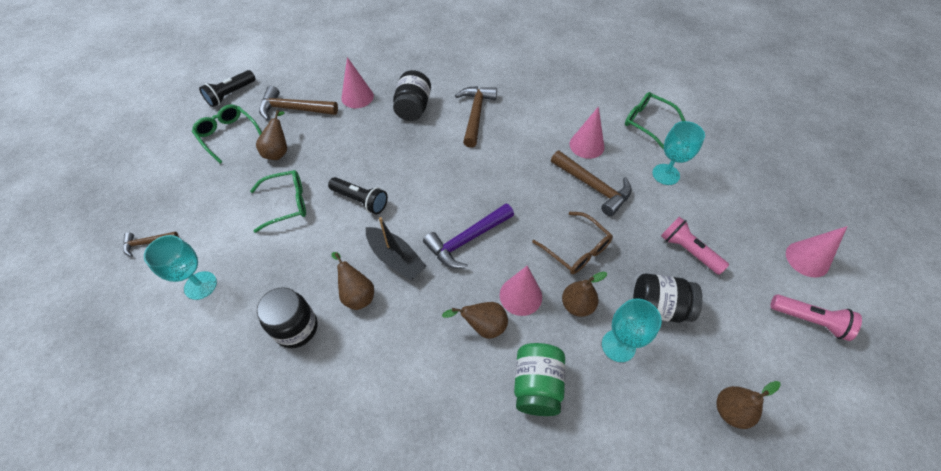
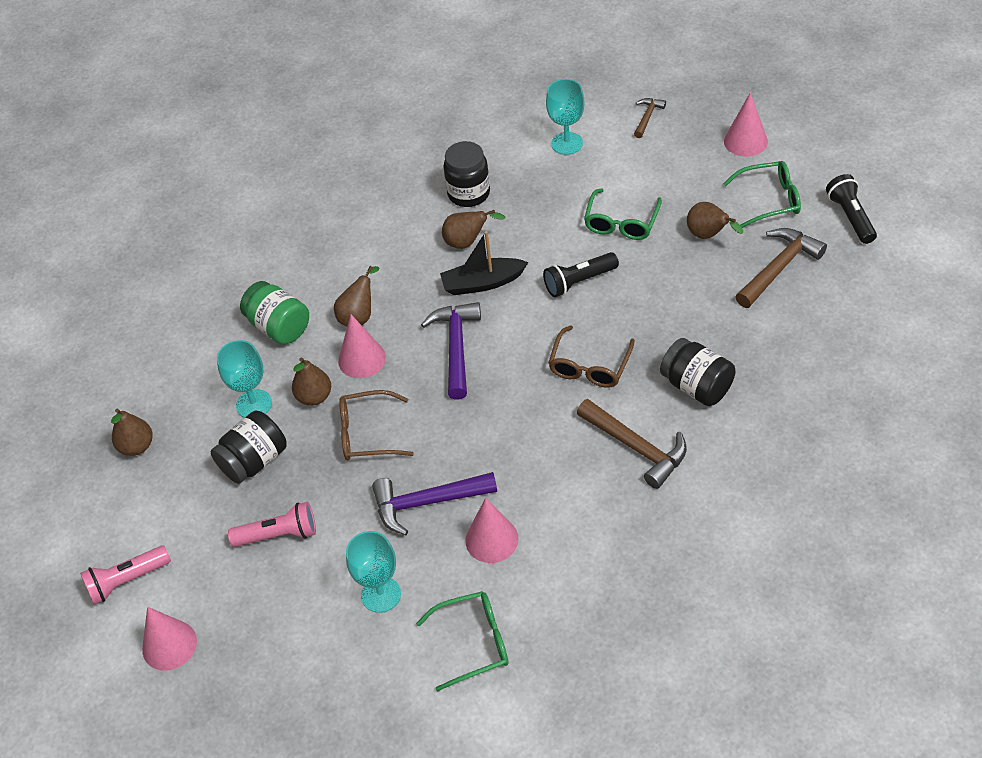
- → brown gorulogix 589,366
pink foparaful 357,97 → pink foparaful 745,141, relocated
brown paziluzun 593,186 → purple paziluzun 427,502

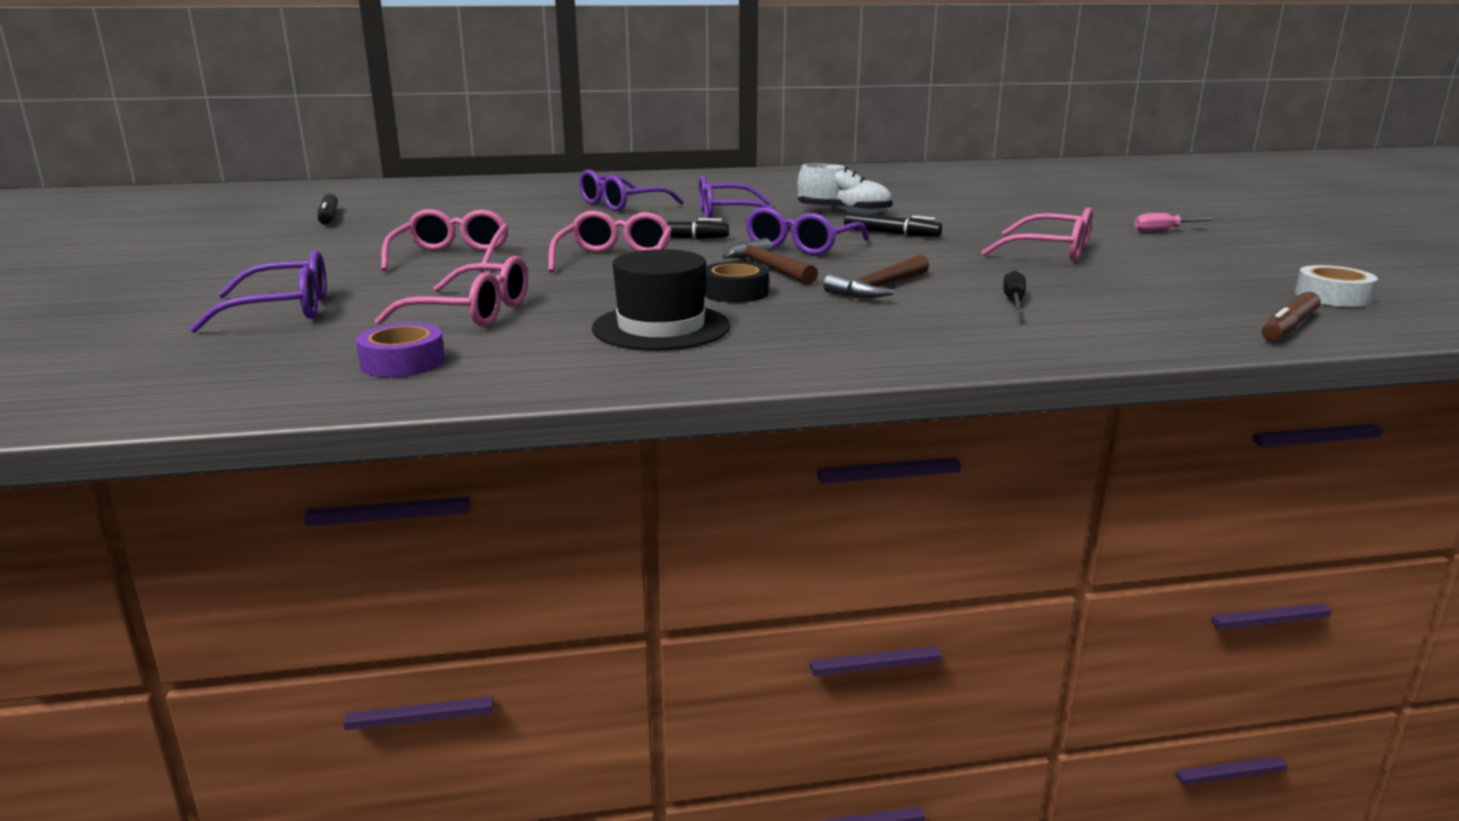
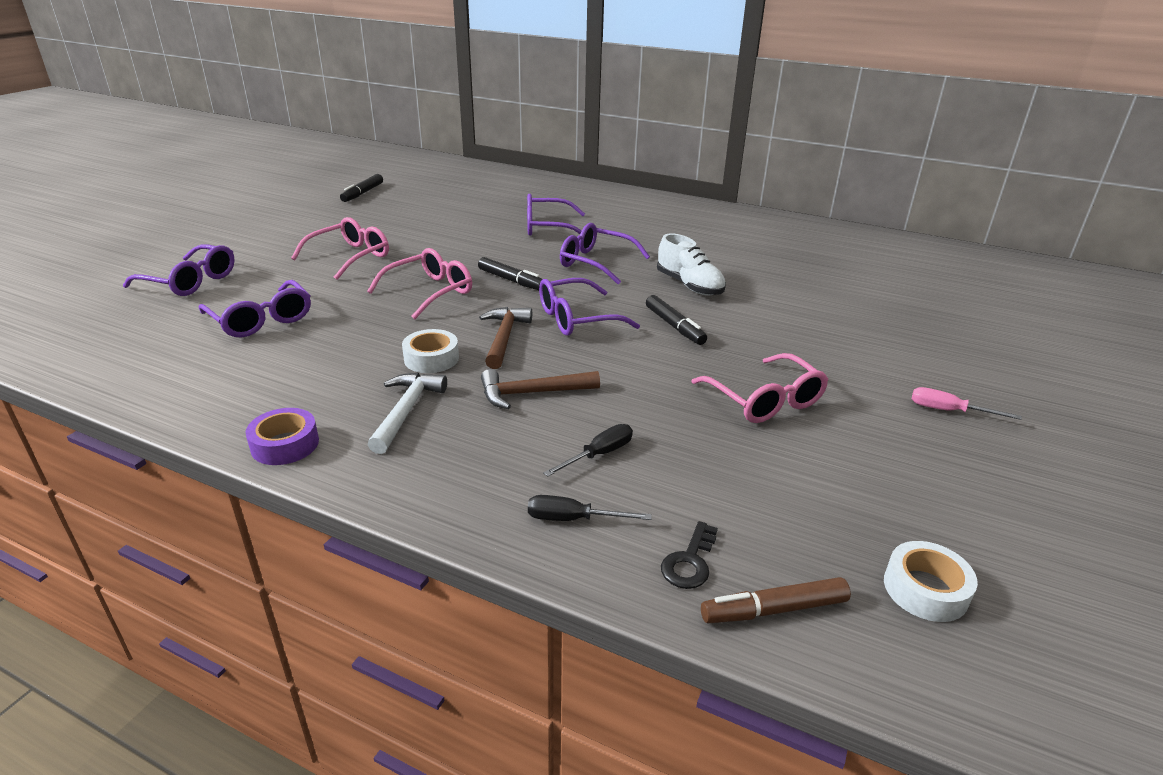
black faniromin 661,327 → -
- → white paziluzun 406,411
- → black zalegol 573,519
- → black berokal 690,561
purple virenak 403,362 → purple virenak 285,444, relocated
pink gorulogix 472,312 → purple gorulogix 261,320
black virenak 735,292 → white virenak 431,358

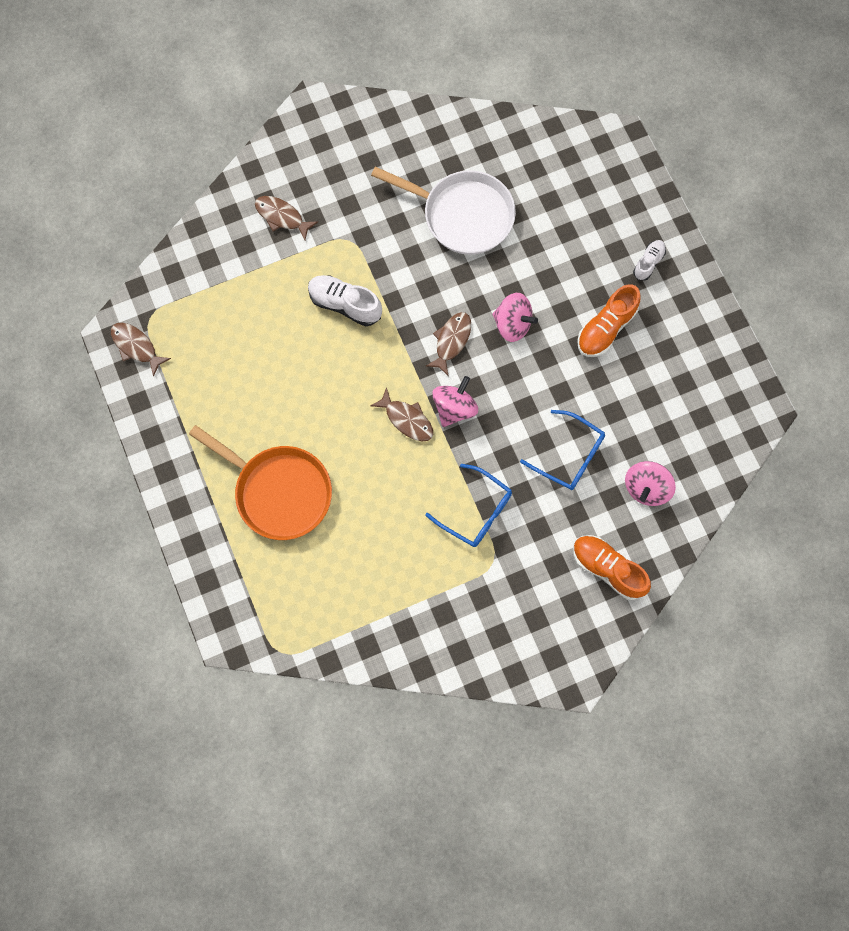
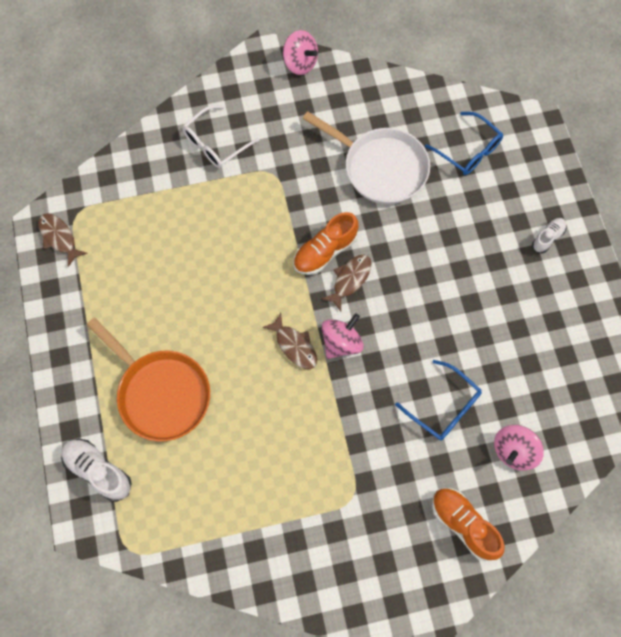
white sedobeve 345,304 → white sedobeve 98,471, relocated
blue gorulogix 476,511 → blue gorulogix 468,150, relocated
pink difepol 512,324 → pink difepol 300,63, relocated
orange sedobeve 606,328 → orange sedobeve 325,251, relocated
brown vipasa 282,217 → white gorulogix 215,143

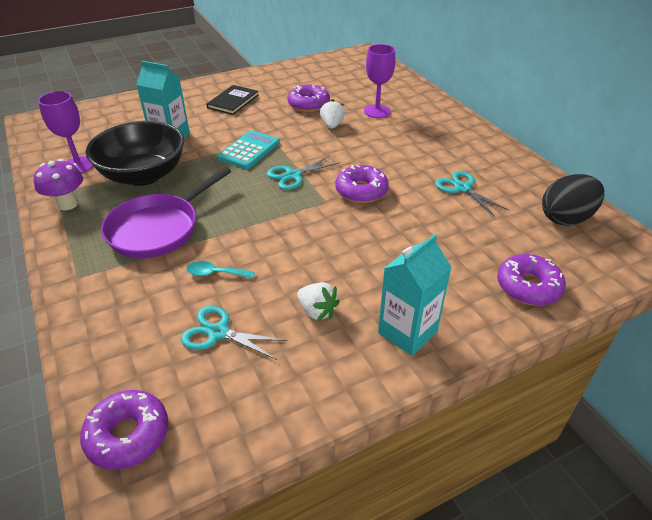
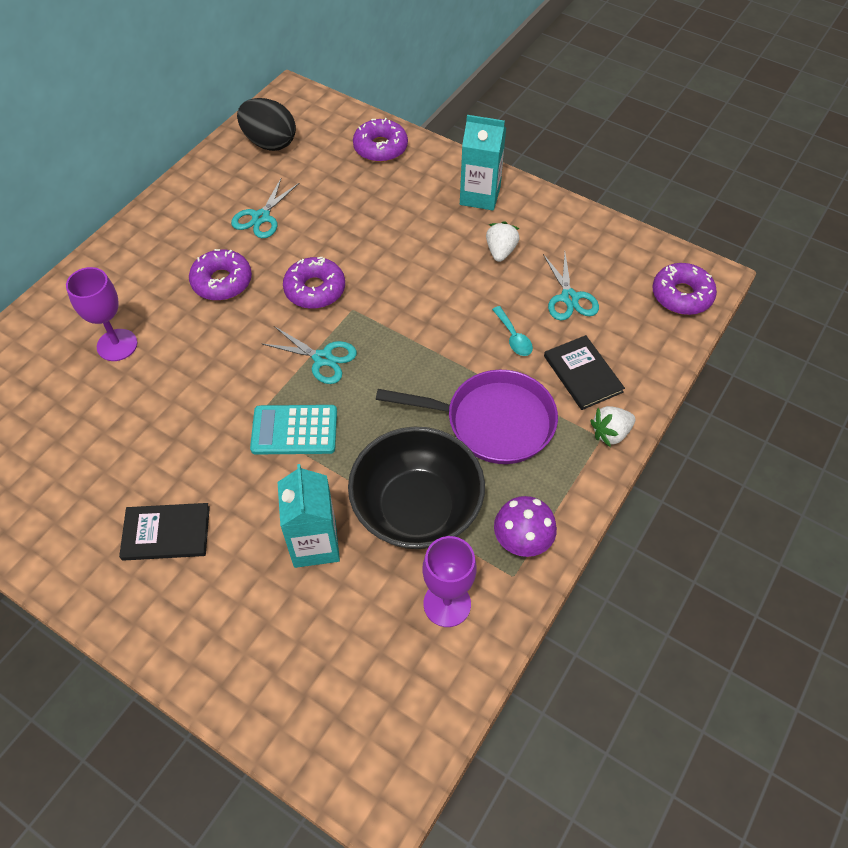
- → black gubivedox 583,374
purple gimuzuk 308,104 → purple gimuzuk 222,281, relocated
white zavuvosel 332,125 → white zavuvosel 610,433, relocated

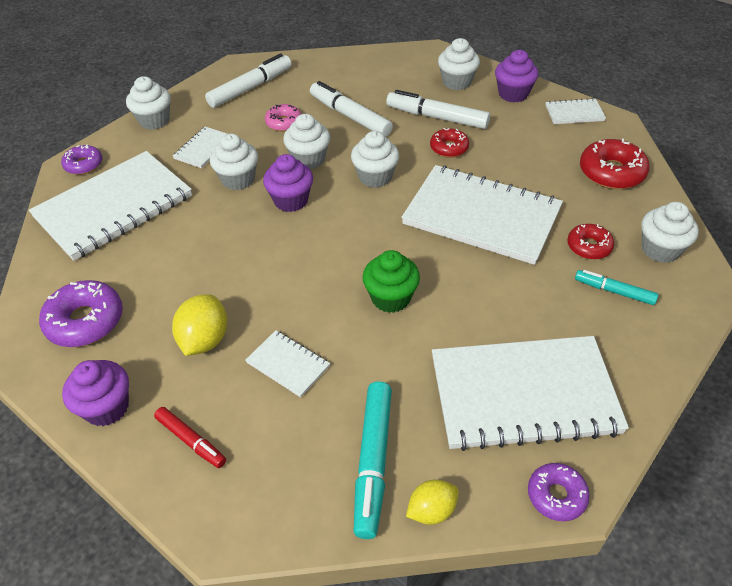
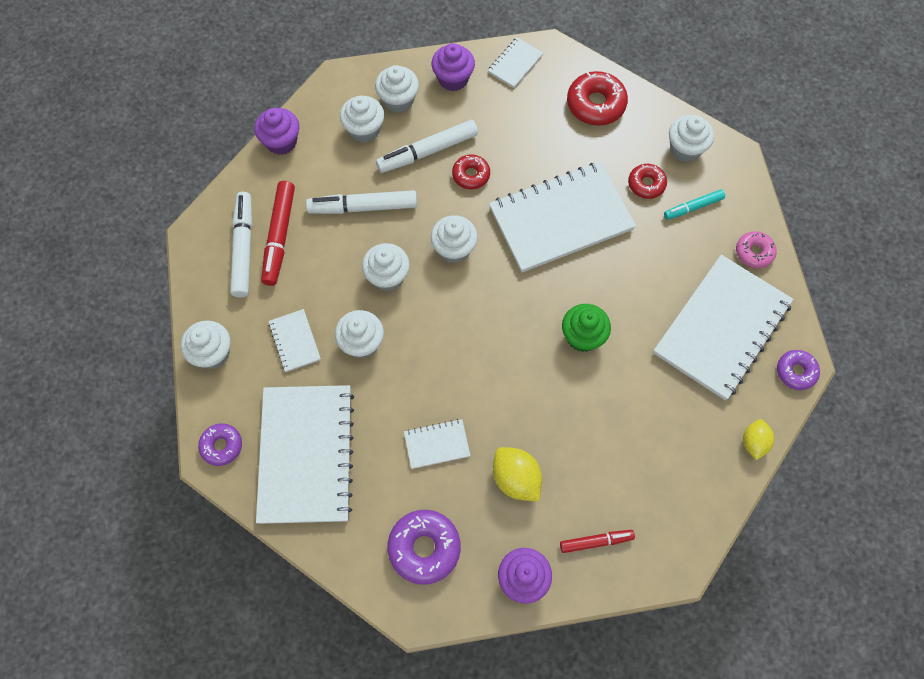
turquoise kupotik 373,462 → -
- → red kupotik 279,237
- → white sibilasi 364,130
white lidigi 288,364 → white lidigi 437,444, relocated
purple sibilasi 291,200 → purple sibilasi 281,142, relocated
pink gimuzuk 284,123 → pink gimuzuk 754,252, relocated

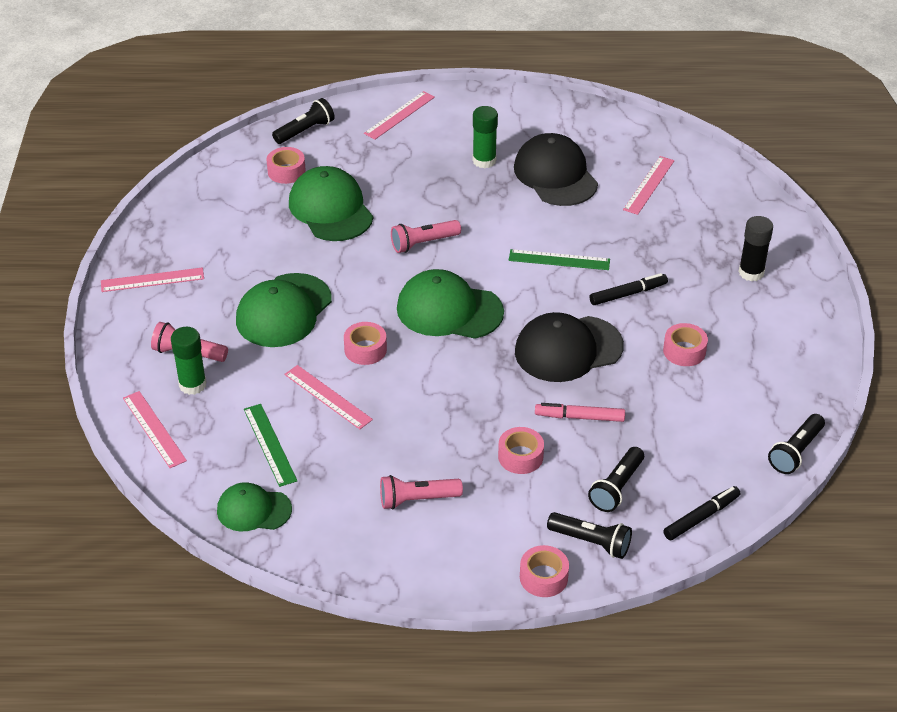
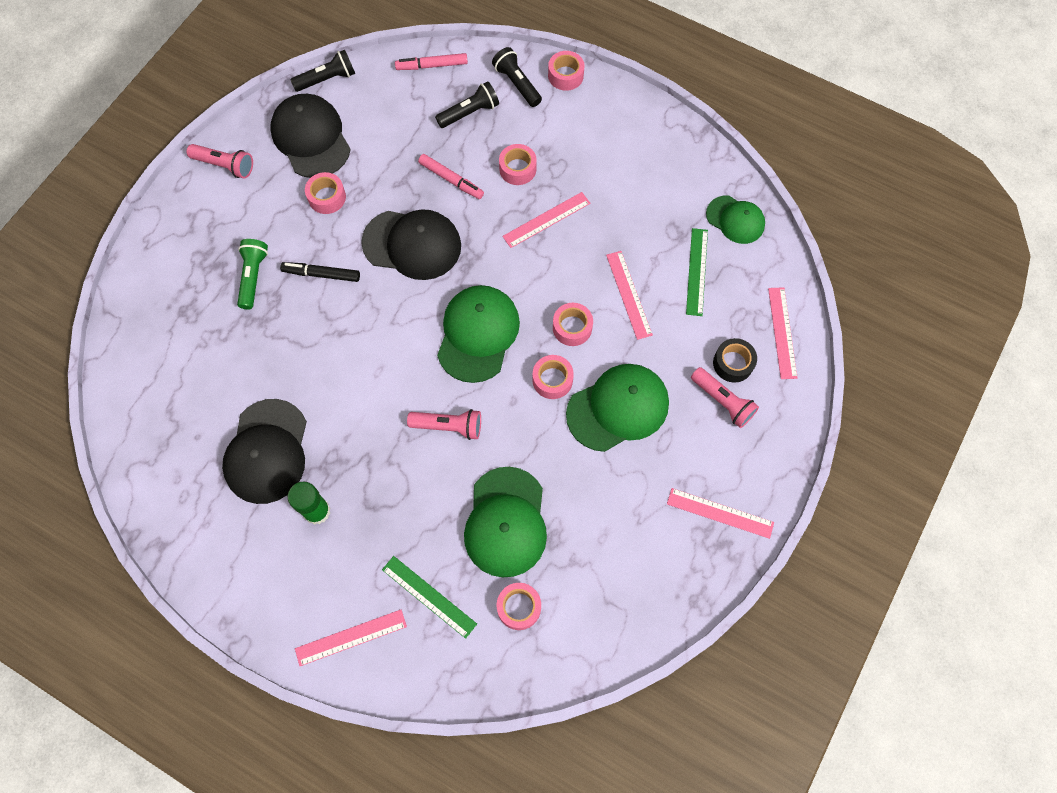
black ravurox 305,131 → -
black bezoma 751,272 → -
- → green ravurox 253,277
- → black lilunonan 311,138
- → pink virenak 552,380
pink ravurox 417,500 → pink ravurox 225,165, relocated
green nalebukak 559,260 → green nalebukak 429,596, relocated
pink nalebukak 649,185 → pink nalebukak 546,220, relocated
green bezoma 192,385 → black virenak 733,363
black kupotik 701,517 → pink kupotik 432,66
green lilunonan 449,310 → green lilunonan 478,334, 120 degrees counterclockwise

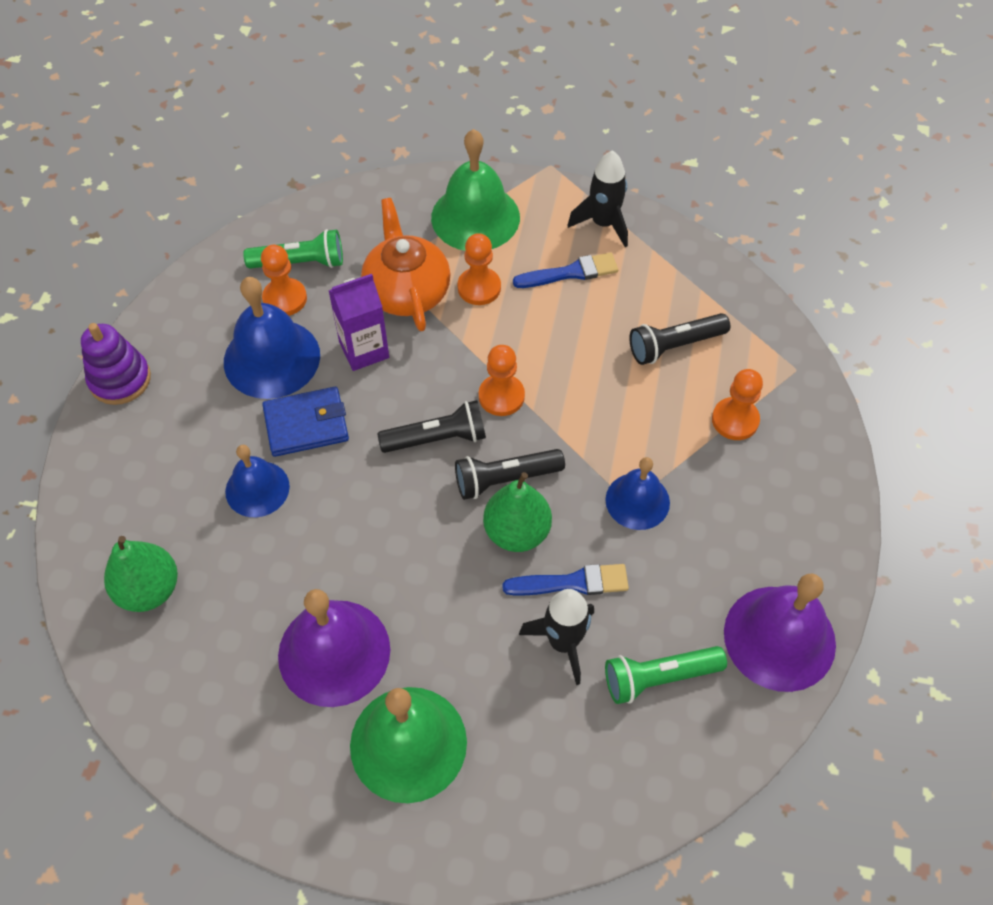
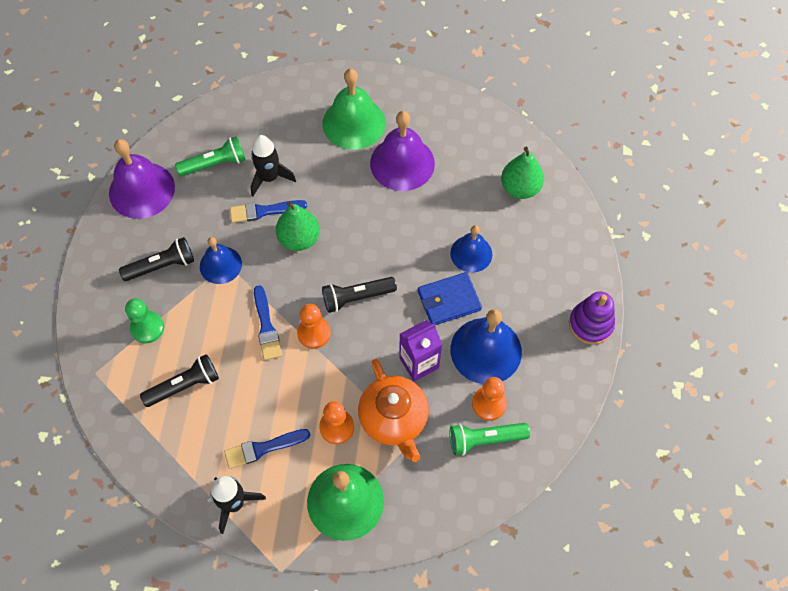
- → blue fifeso 266,326
black ravurox 505,479 → black ravurox 162,266, relocated
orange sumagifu 735,420 → green sumagifu 147,328

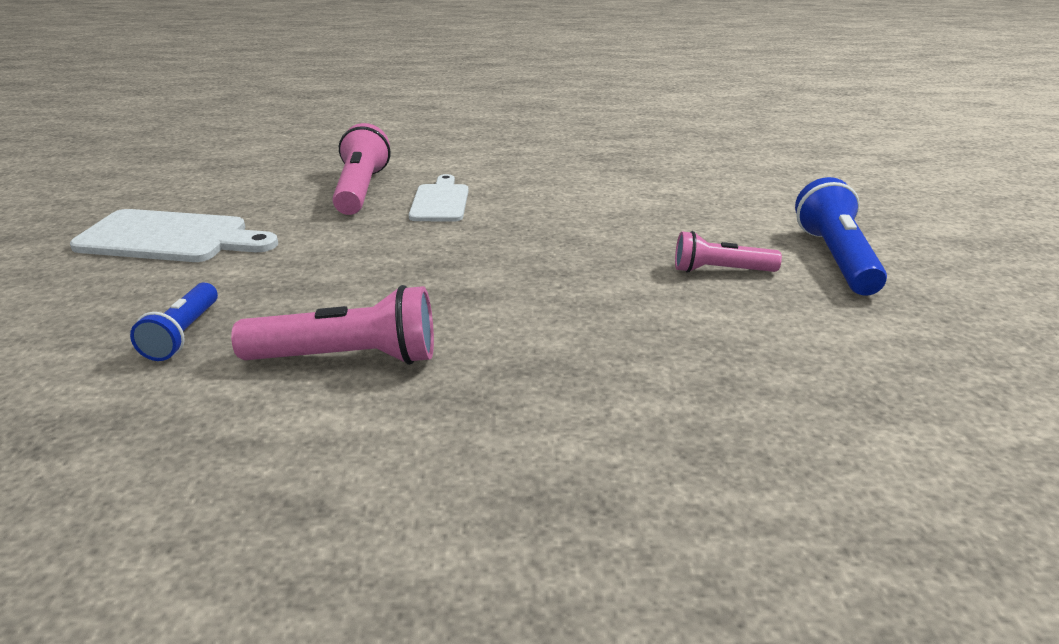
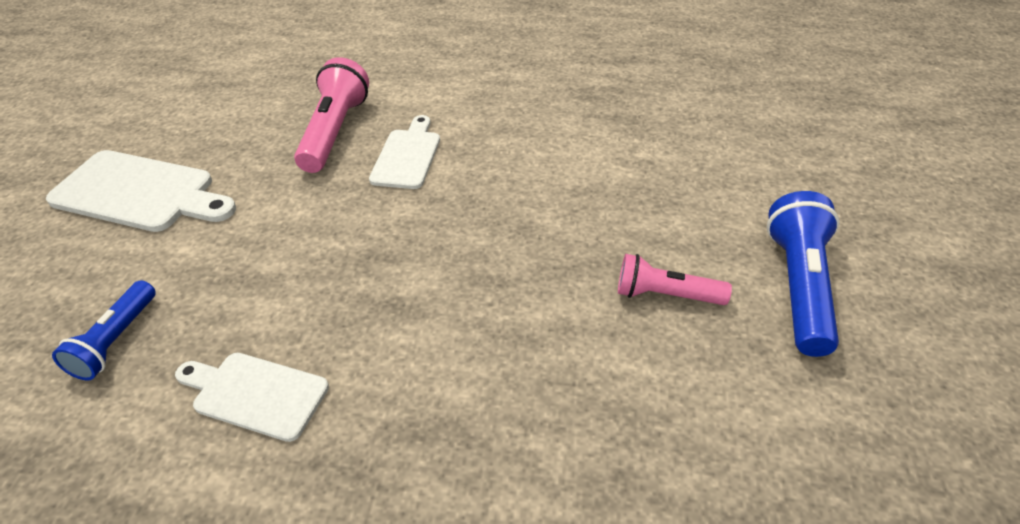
pink ravurox 347,358 → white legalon 255,394

